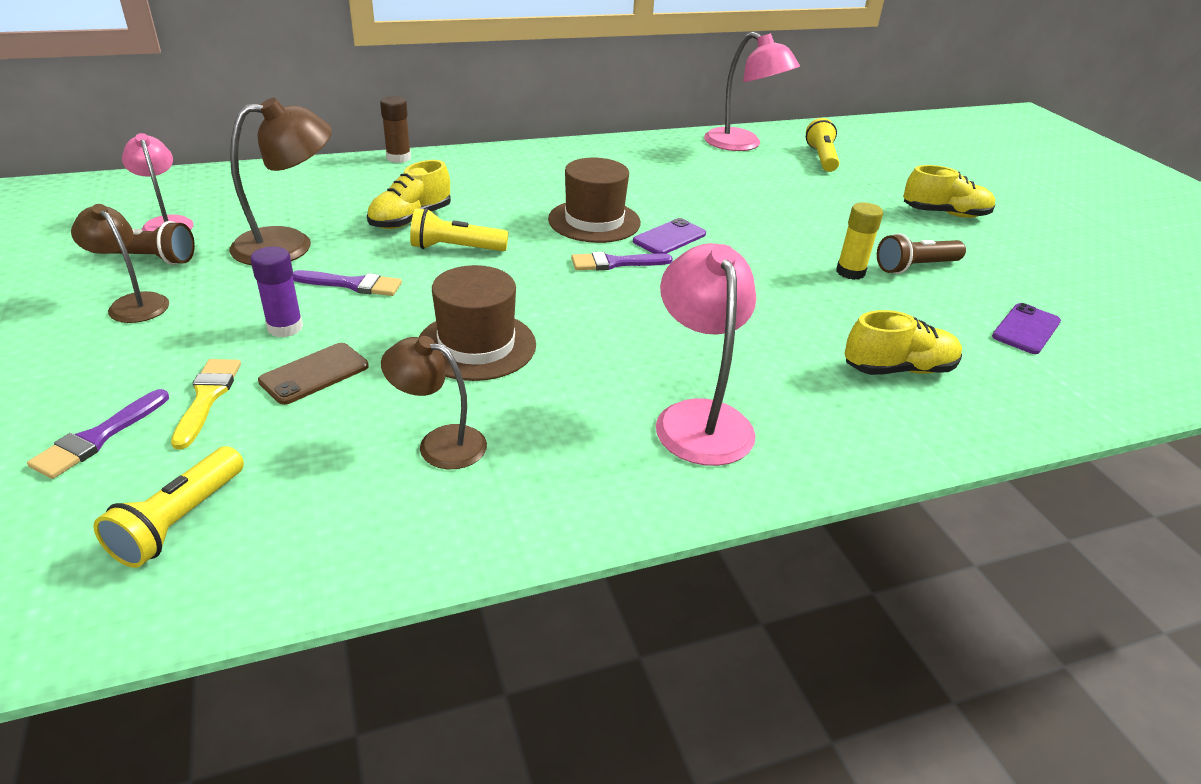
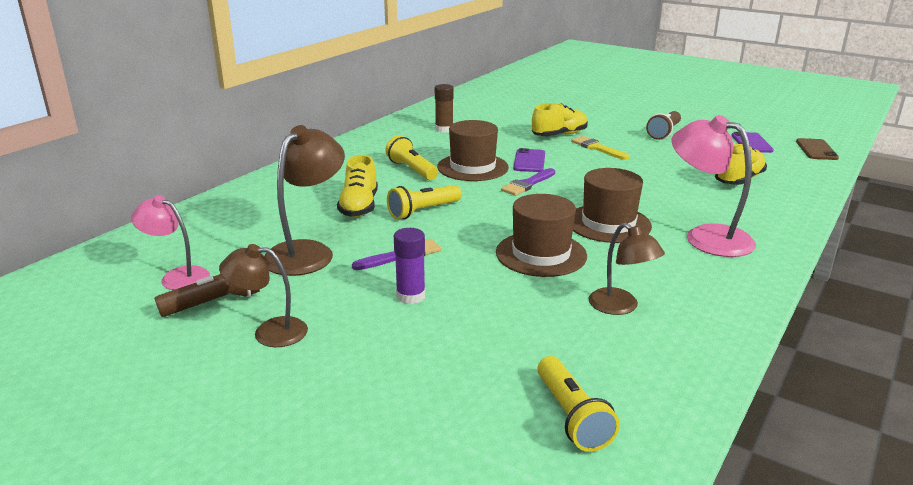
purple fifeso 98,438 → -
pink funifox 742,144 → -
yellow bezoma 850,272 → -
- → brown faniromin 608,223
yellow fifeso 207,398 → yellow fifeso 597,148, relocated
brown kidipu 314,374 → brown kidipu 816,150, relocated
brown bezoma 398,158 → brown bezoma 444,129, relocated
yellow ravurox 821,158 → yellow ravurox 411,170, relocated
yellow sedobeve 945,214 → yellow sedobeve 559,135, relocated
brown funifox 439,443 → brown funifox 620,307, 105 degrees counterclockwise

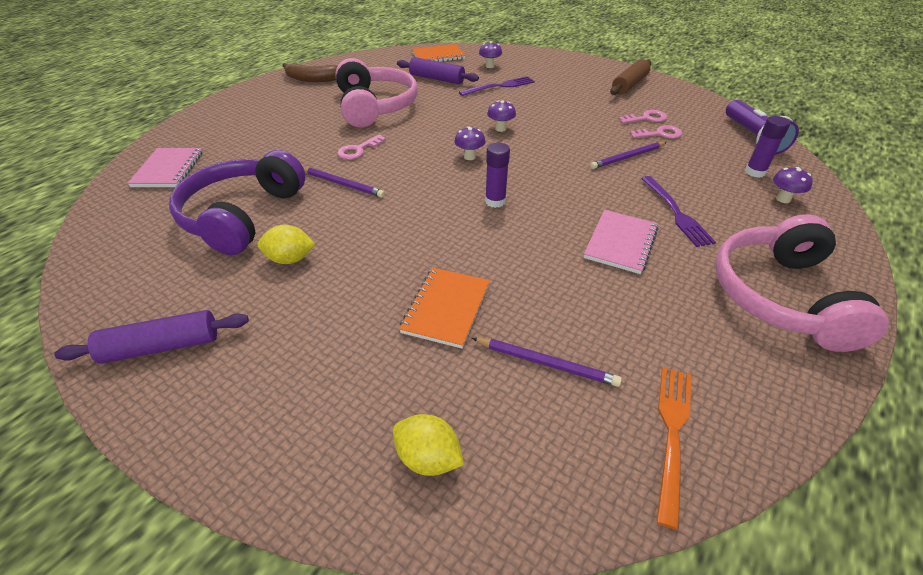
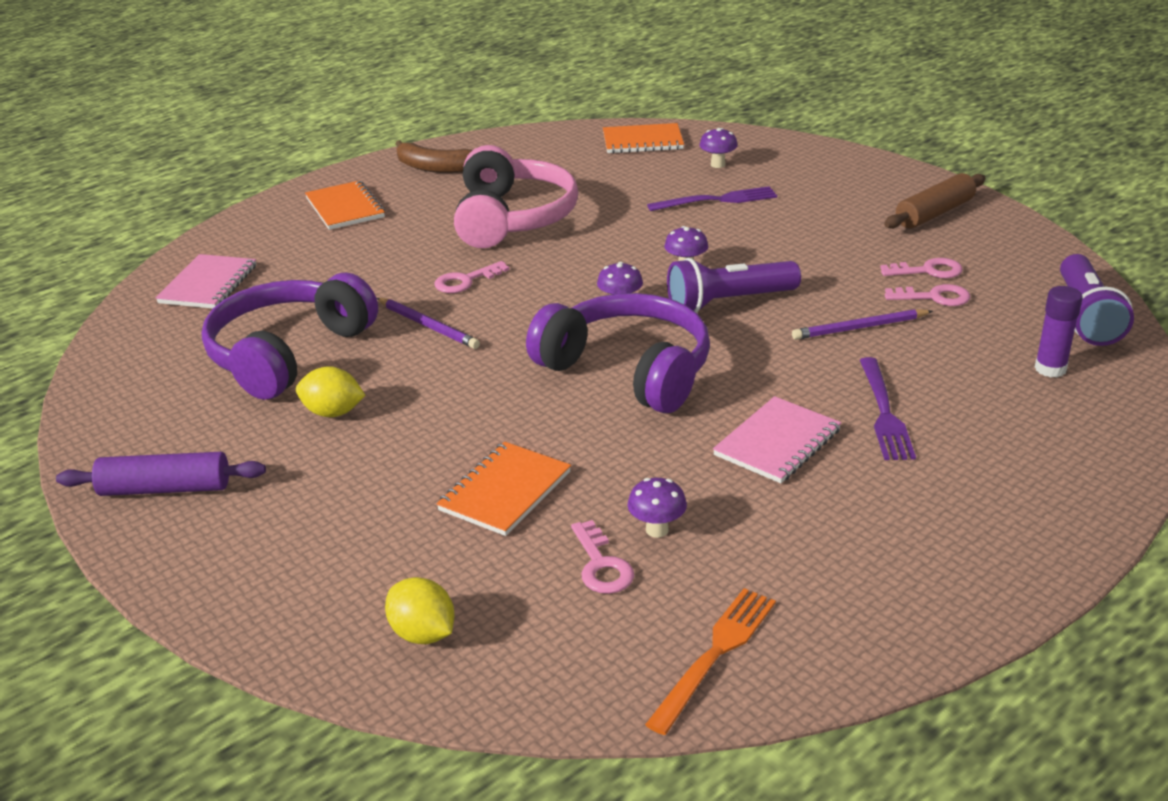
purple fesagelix 437,79 → -
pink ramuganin 780,296 → -
- → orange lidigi 345,208
- → purple ravurox 728,302
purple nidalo 783,199 → purple nidalo 657,530, relocated
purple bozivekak 546,363 → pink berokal 601,565
purple bezoma 495,201 → purple ramuganin 628,370

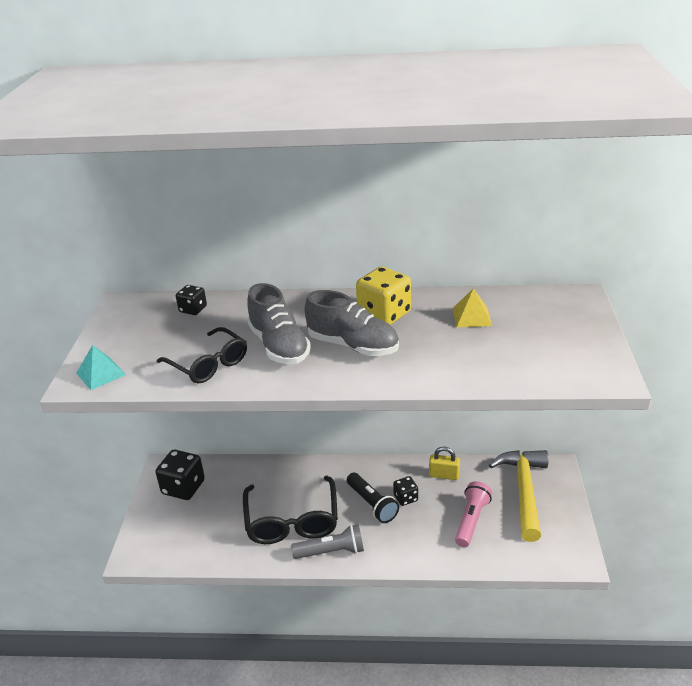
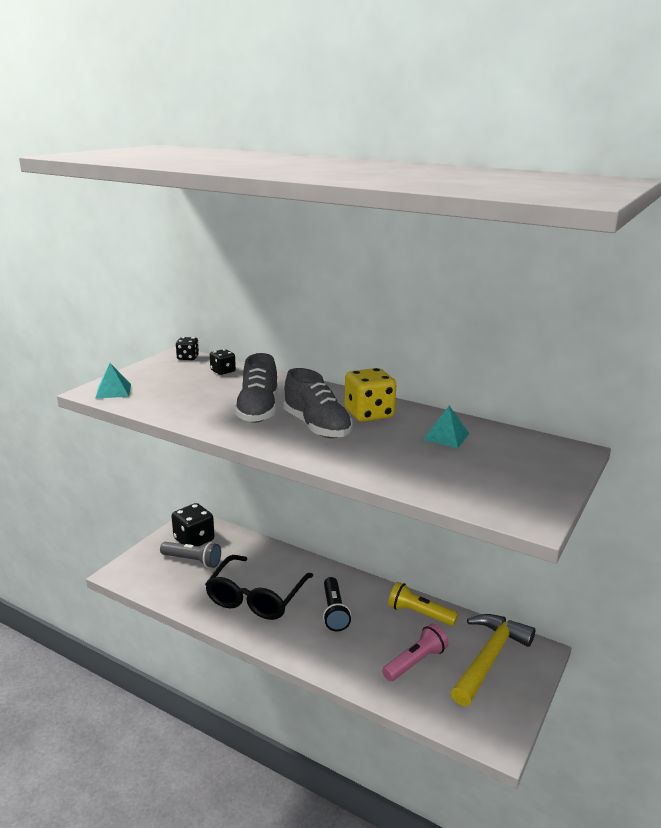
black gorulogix 209,364 → -
grey ravurox 331,551 → grey ravurox 192,560, relocated
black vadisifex 405,498 → black vadisifex 188,357, relocated
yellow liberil 444,475 → yellow ravurox 419,614
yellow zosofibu 471,317 → turquoise zosofibu 446,436

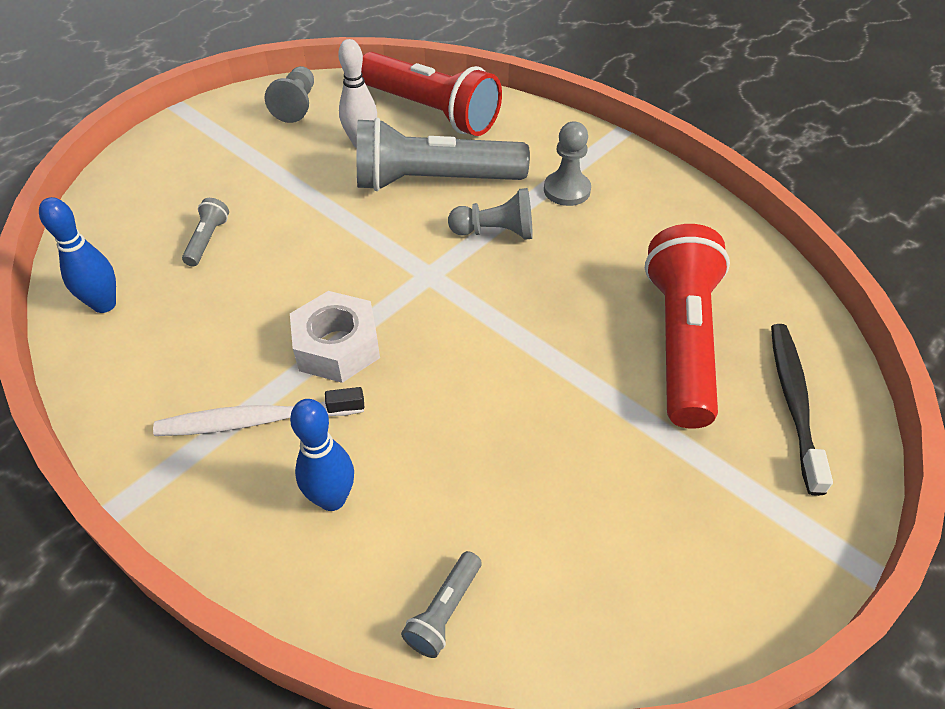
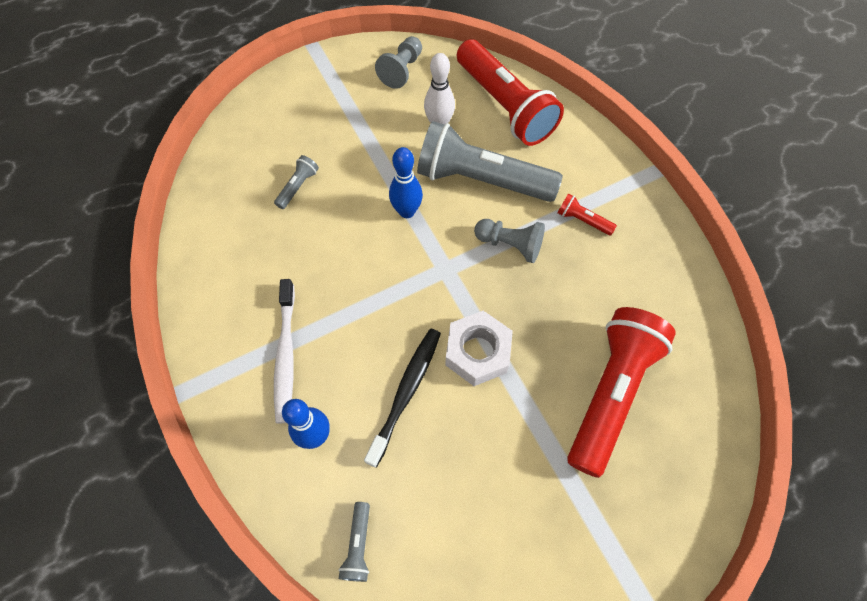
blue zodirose 104,305 → blue zodirose 407,211, relocated
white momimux 337,347 → white momimux 477,352, relocated
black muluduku 793,402 → black muluduku 406,392, relocated
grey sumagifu 567,190 → red ravurox 582,220
white muluduku 256,420 → white muluduku 286,355, 105 degrees counterclockwise
grey ravurox 444,611 → grey ravurox 358,545, 45 degrees counterclockwise

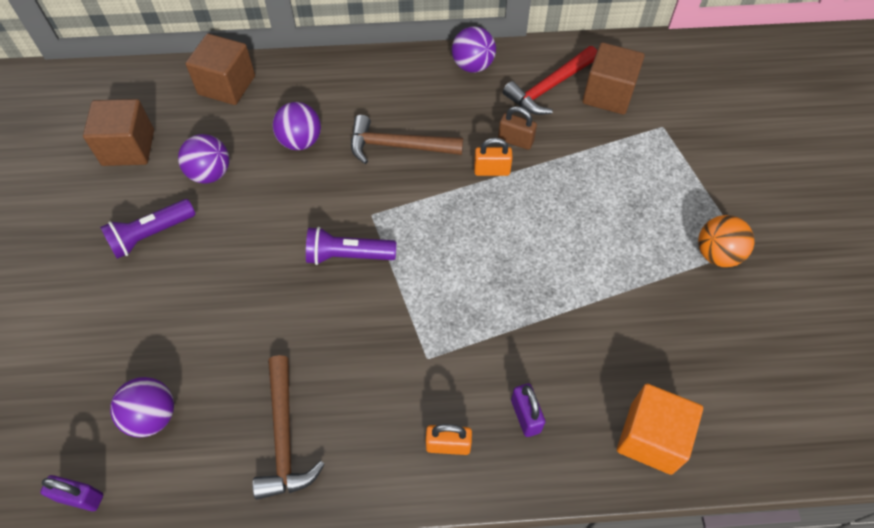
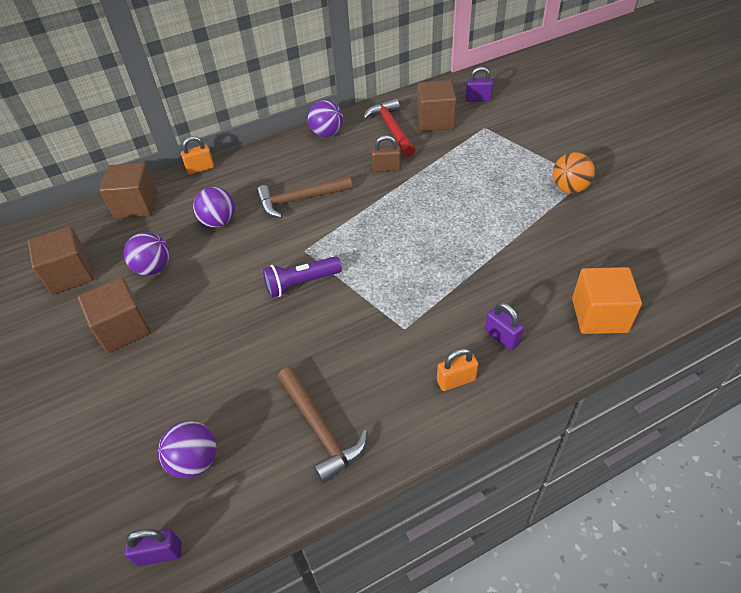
- → purple liberil 478,99
orange liberil 491,170 → orange liberil 200,168, relocated
purple ravurox 151,235 → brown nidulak 123,329
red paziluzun 550,87 → red paziluzun 391,129, 135 degrees clockwise

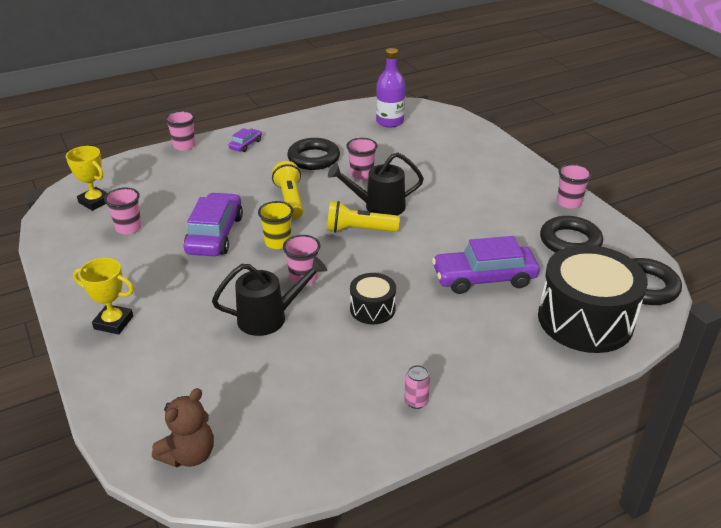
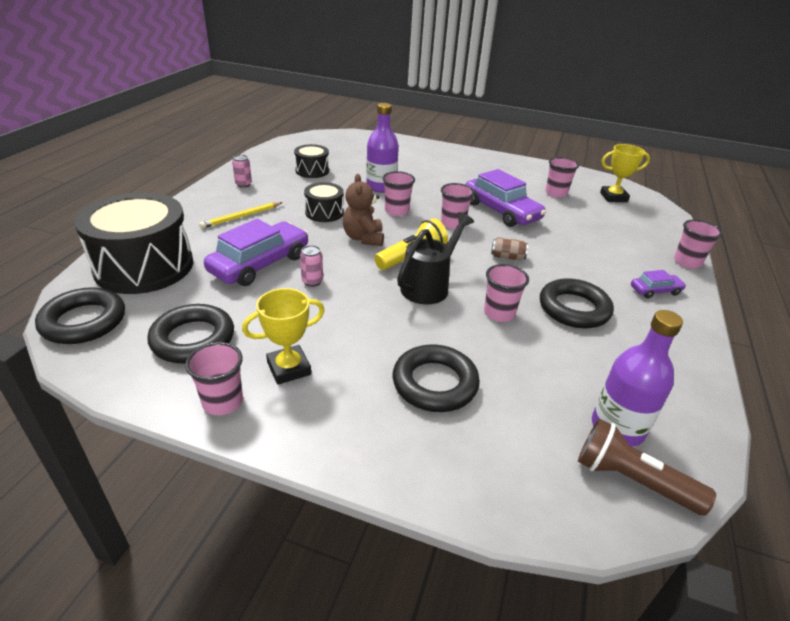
- → yellow bozivekak 241,217
- → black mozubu 312,171
- → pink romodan 312,281
- → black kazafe 435,383
- → brown ravurox 631,480
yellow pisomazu 113,322 → yellow pisomazu 289,368, relocated
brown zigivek 189,454 → brown zigivek 363,238, relocated
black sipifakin 270,317 → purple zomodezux 381,187
yellow ravurox 290,200 → brown romodan 507,257
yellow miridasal 278,242 → pink miridasal 453,223
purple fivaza 246,144 → purple fivaza 655,291, 90 degrees counterclockwise

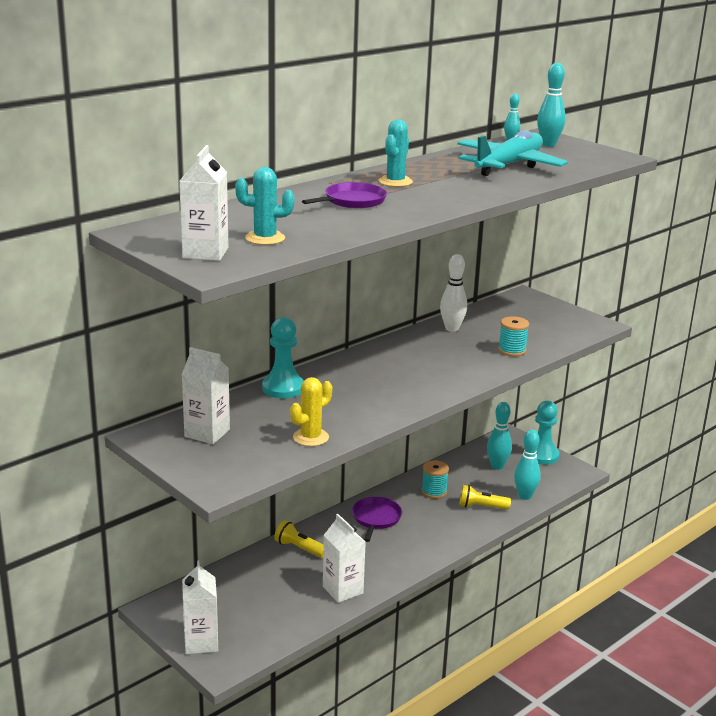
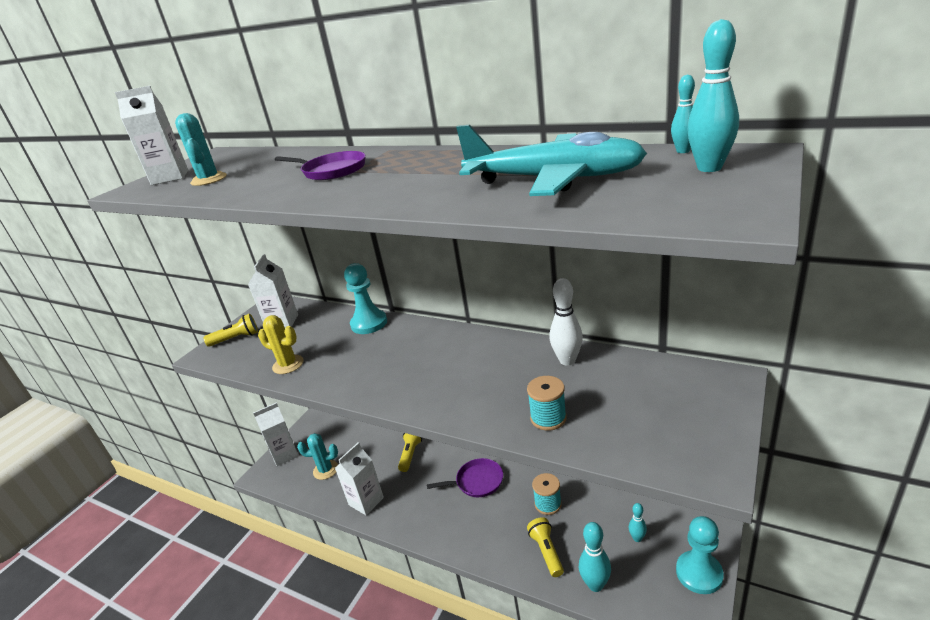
- → yellow ravurox 236,338
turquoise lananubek 395,182 → turquoise lananubek 325,470, relocated
turquoise zodirose 497,466 → turquoise zodirose 637,538, x0.59

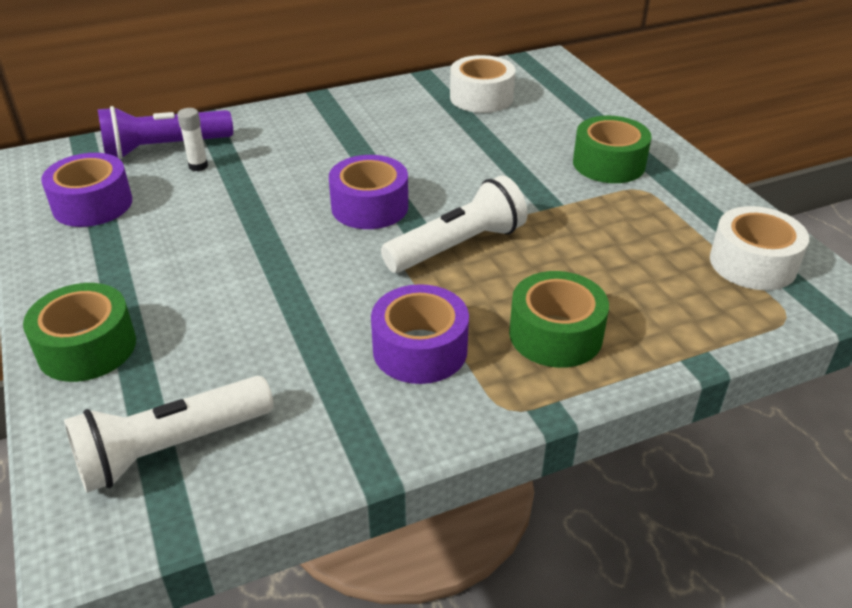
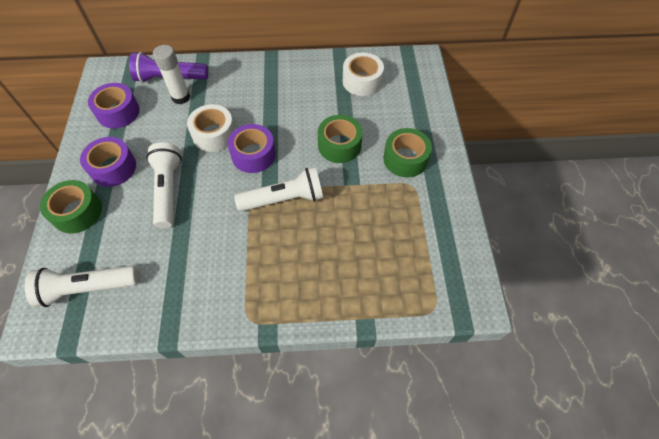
- → white ravurox 168,190
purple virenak 420,349 → purple virenak 113,168, relocated
green virenak 555,334 → green virenak 339,145, relocated
white virenak 752,263 → white virenak 214,134, relocated
white bezoma 198,166 → white bezoma 181,97, x1.69

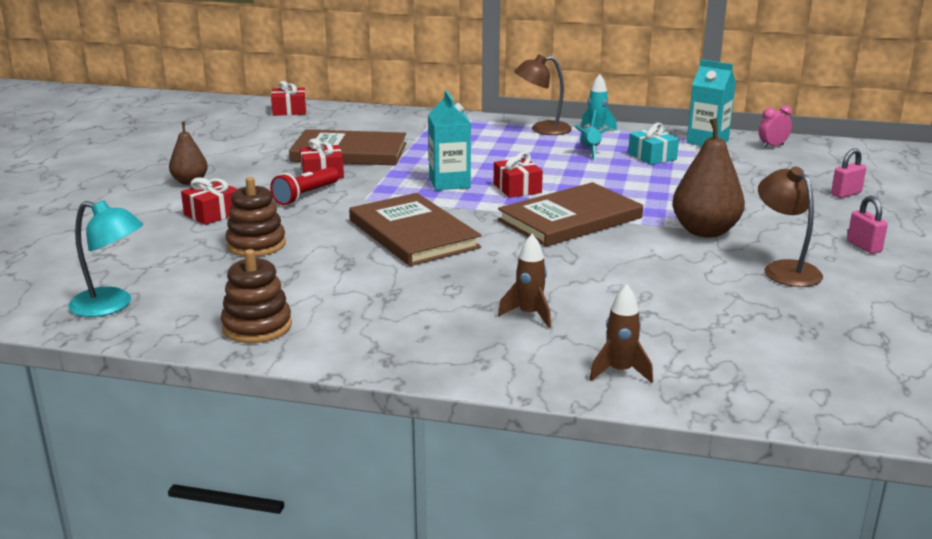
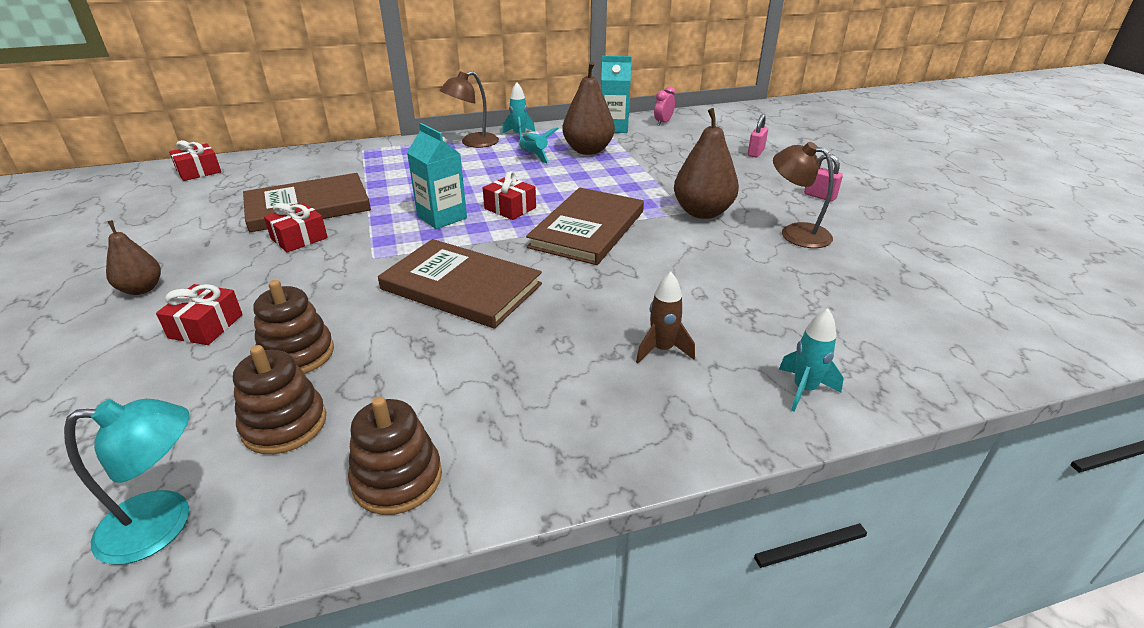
red ravurox 306,195 → -
- → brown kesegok 284,424
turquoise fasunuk 652,157 → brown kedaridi 588,150
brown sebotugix 620,372 → turquoise sebotugix 804,390

